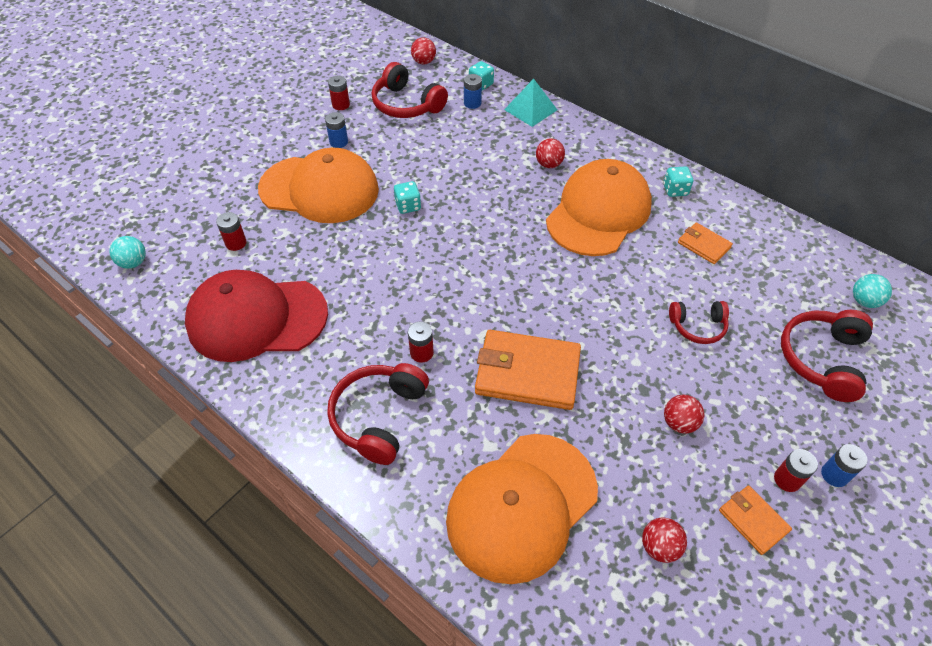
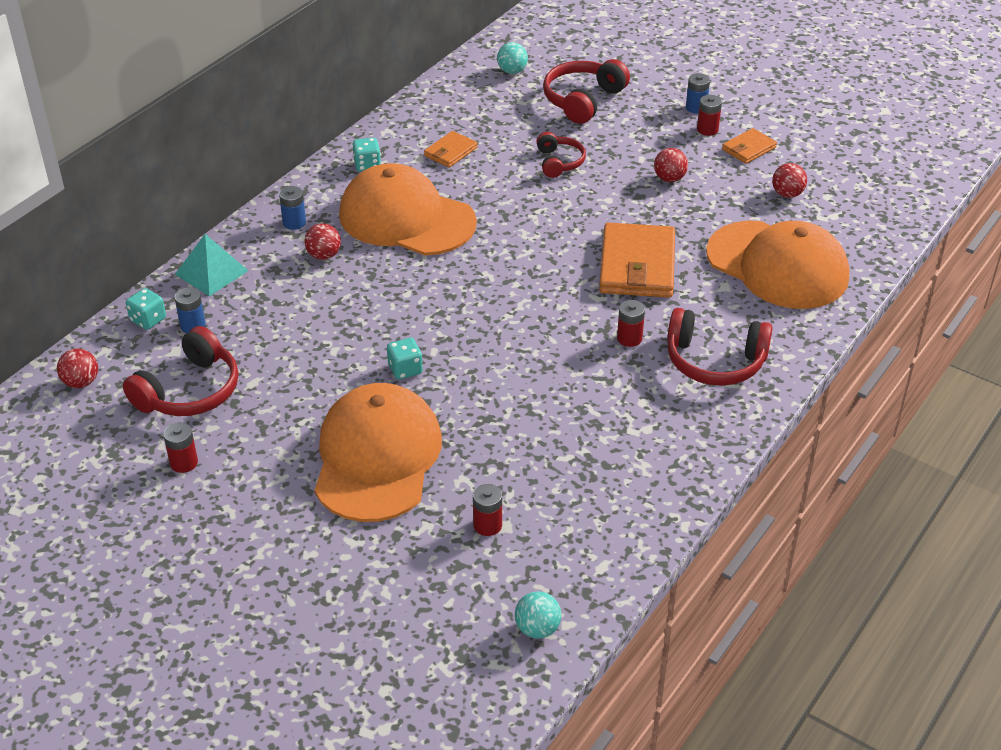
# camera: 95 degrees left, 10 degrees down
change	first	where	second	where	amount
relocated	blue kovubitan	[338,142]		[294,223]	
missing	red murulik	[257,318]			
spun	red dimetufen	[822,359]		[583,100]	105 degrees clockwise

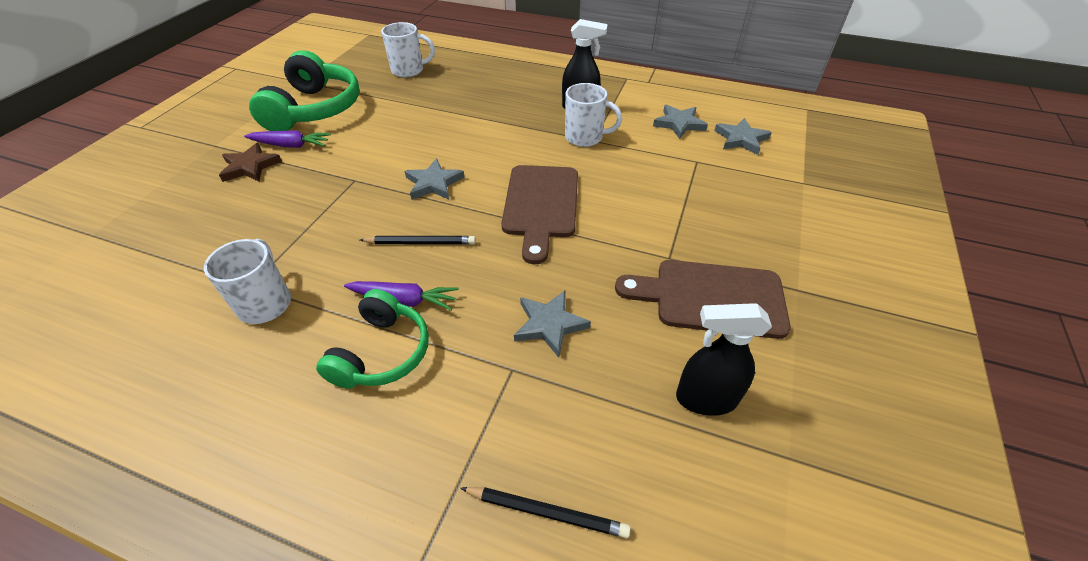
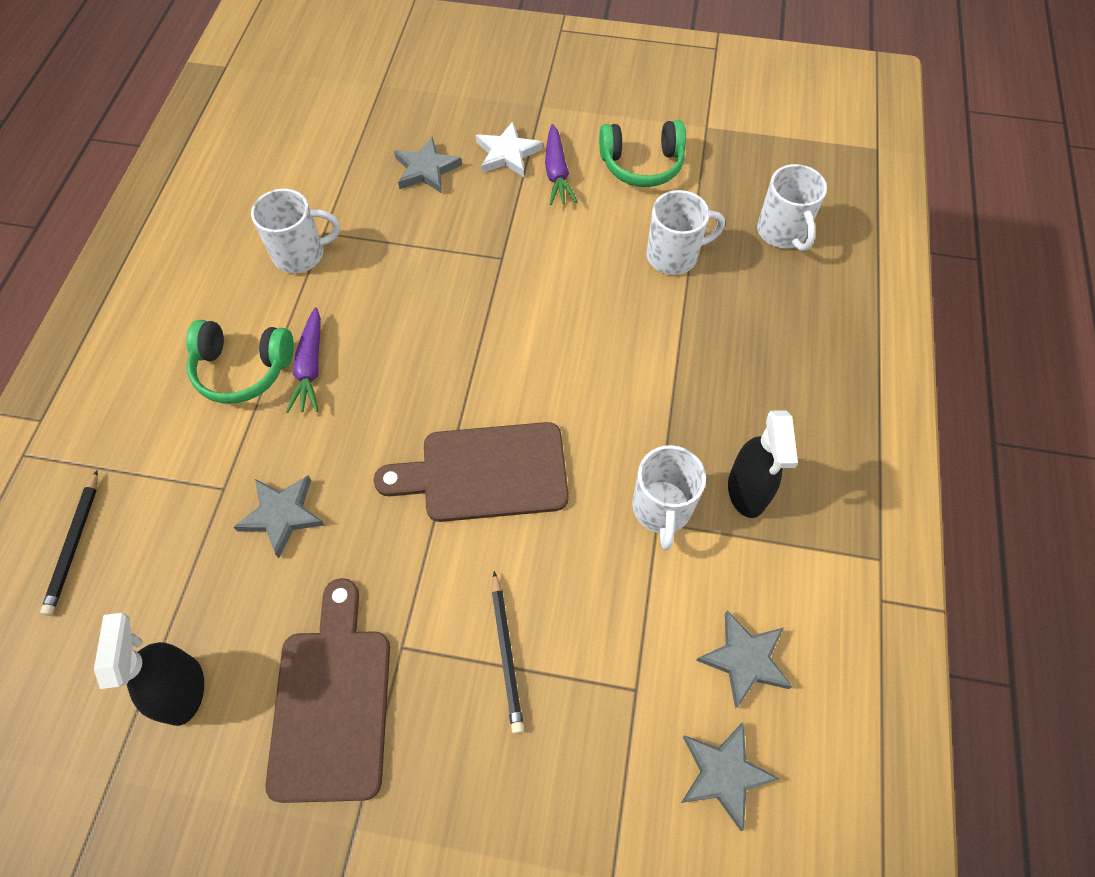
# camera: 80 degrees right, 15 degrees up
change	first	where	second	where	amount
size	green dimetufen	[314,109]		[642,165]	x0.64
colour	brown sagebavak	[250,166]	white sagebavak	[507,153]	
relocated	grey sagebavak	[433,183]		[426,169]	
relocated	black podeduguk	[421,243]		[506,653]	
appeared			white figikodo	[674,256]	

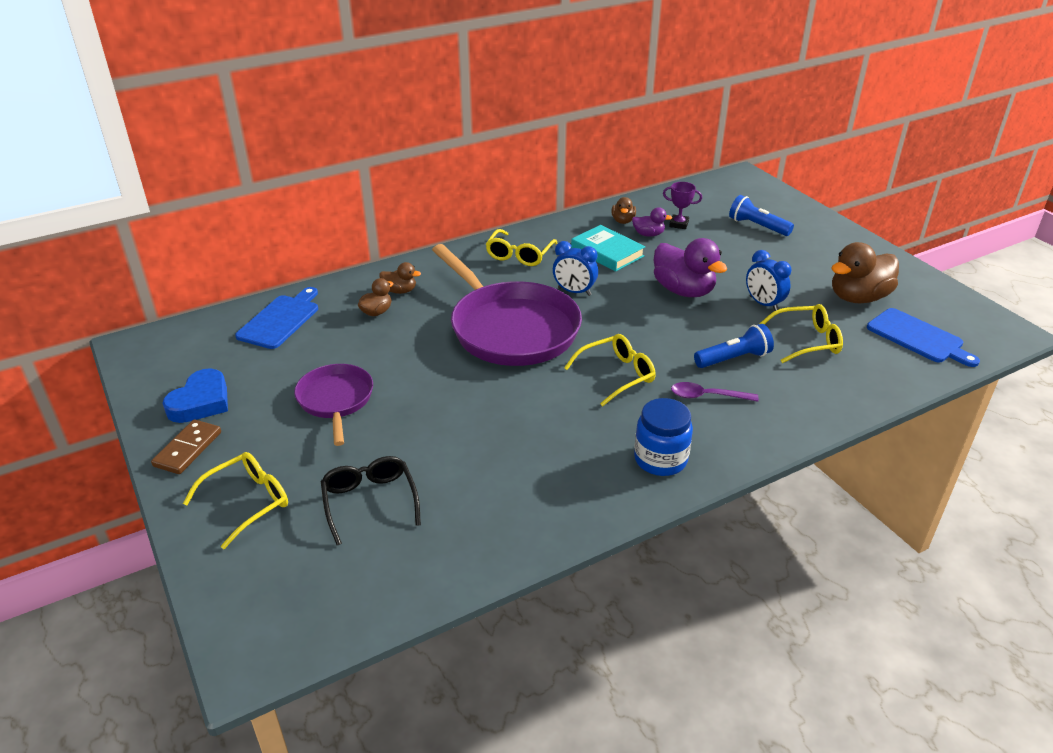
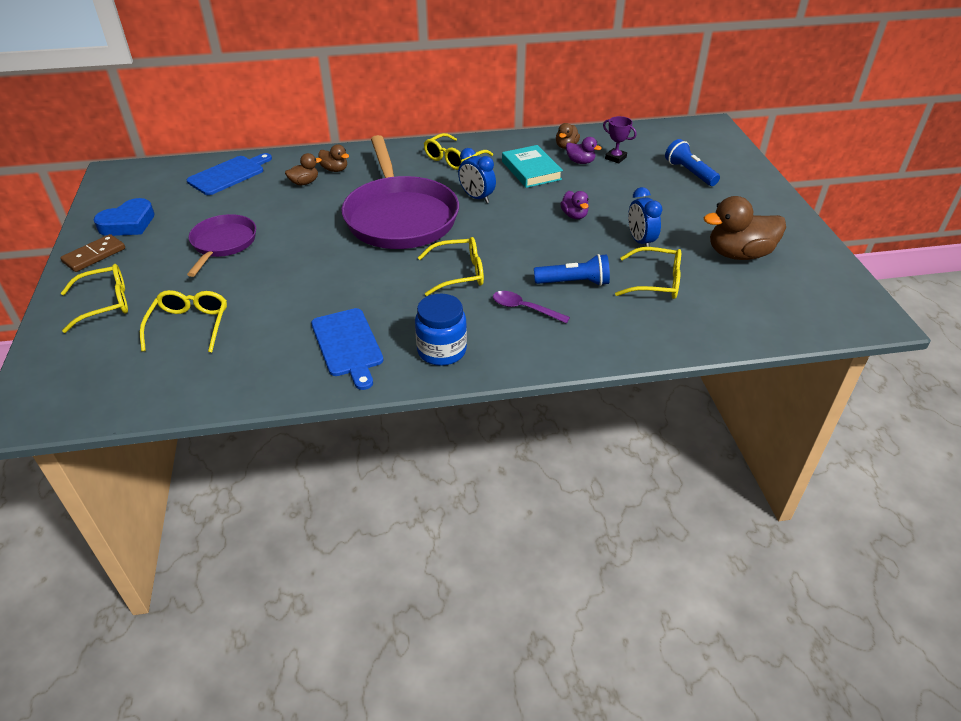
# camera: 20 degrees right, 5 degrees up
change	first	where	second	where	amount
size	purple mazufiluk	[683,291]		[574,215]	x0.51
relocated	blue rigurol	[918,337]		[348,345]	
colour	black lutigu	[370,502]	yellow lutigu	[189,325]	

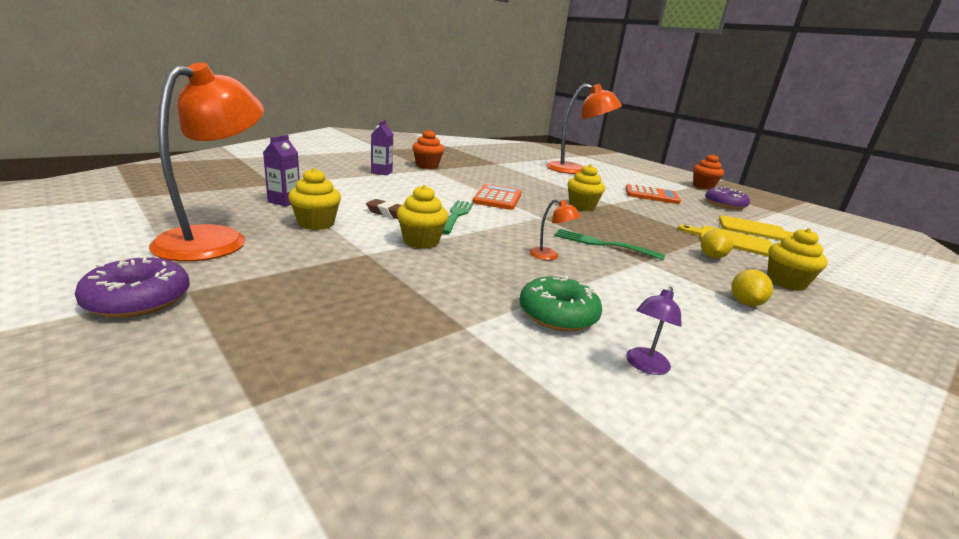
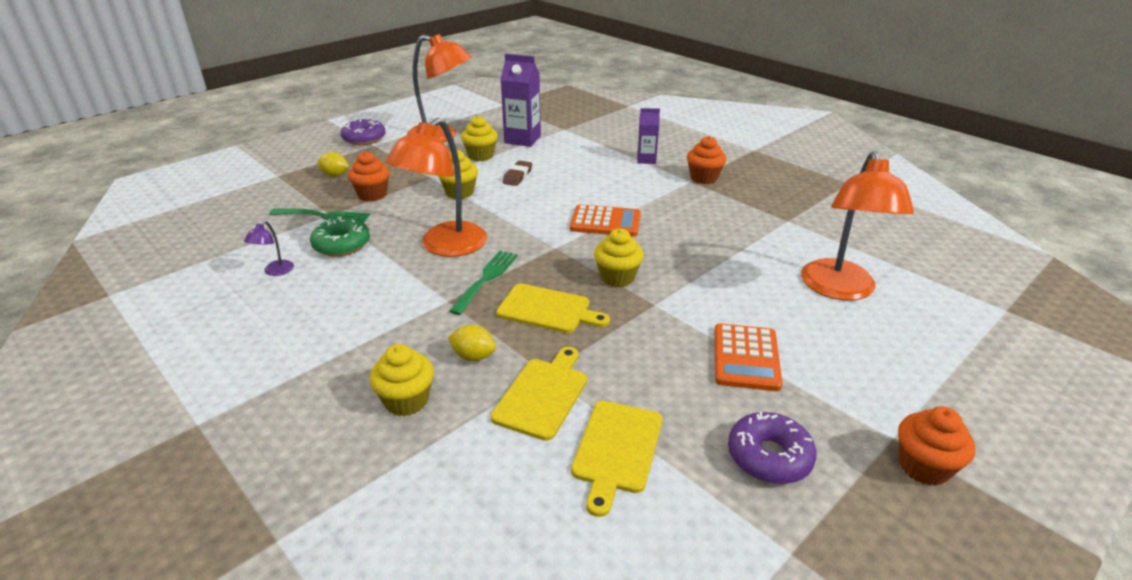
# camera: 90 degrees right, 10 degrees up
change	first	where	second	where	amount
size	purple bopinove	[284,201]		[522,139]	x1.67
size	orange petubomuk	[549,256]		[445,247]	x2.46
relocated	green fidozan	[456,215]		[324,216]	
relocated	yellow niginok	[745,303]		[335,175]	
spun	purple petubomuk	[645,366]		[275,271]	105 degrees counterclockwise
appeared			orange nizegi	[372,195]	
appeared			yellow rigurol	[548,310]	

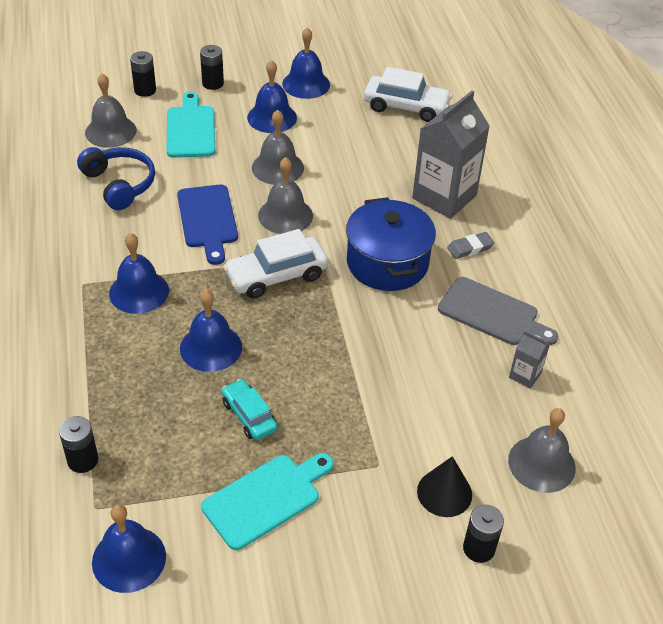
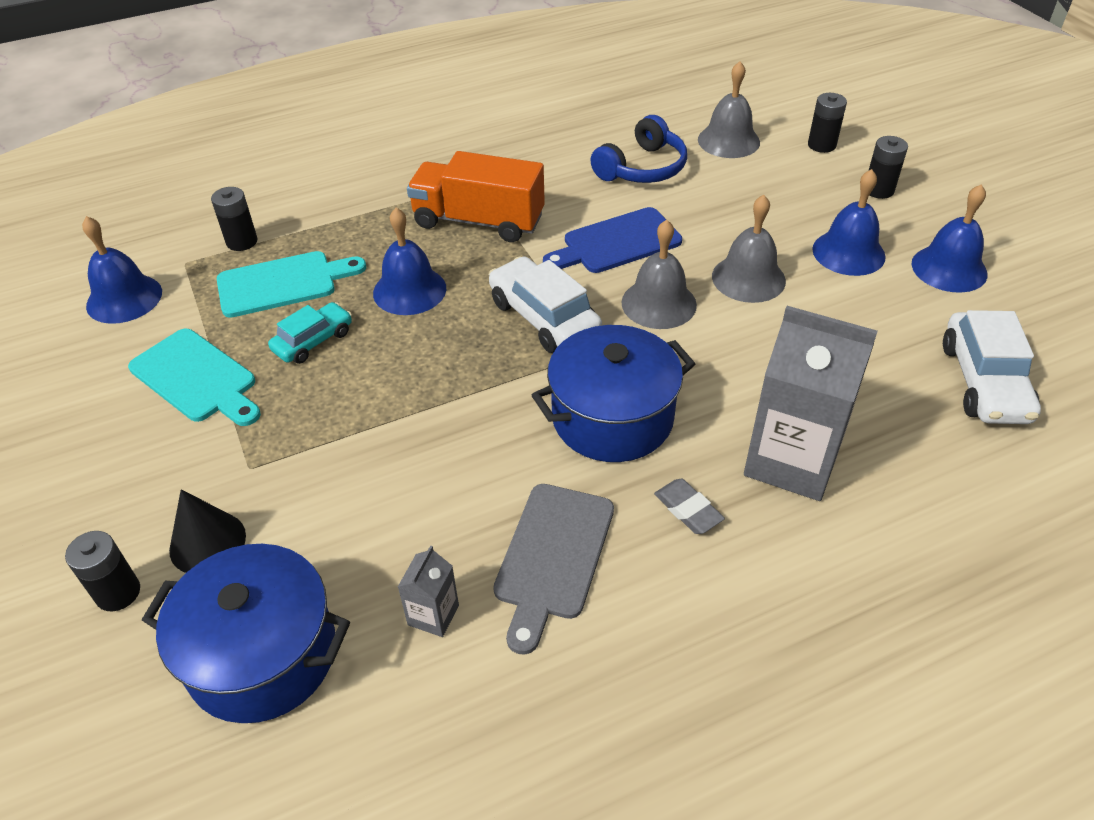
# camera: 80 degrees right, 0 degrees up
change	first	where	second	where	amount
relocated	turquoise rigurol	[191,129]		[283,283]	
exchanged	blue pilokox	[139,291]	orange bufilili	[478,221]	
exchanged	grey pilokox	[541,464]	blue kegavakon	[263,655]	

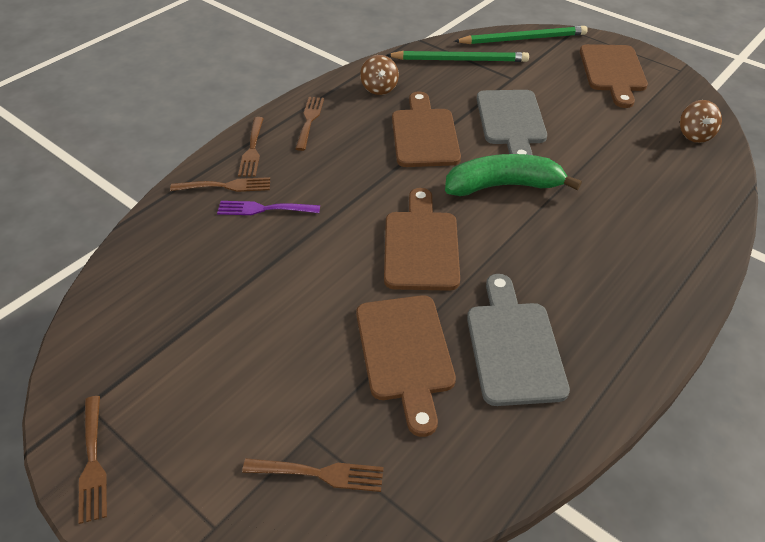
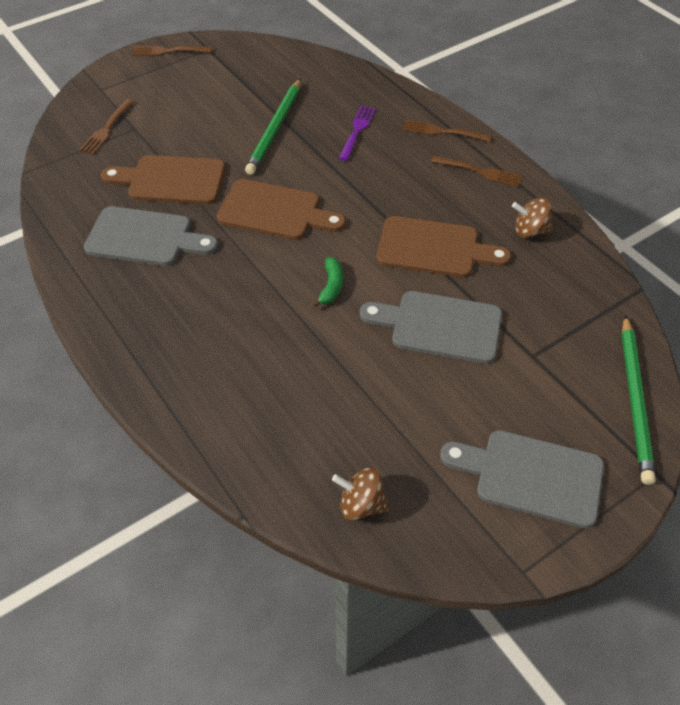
# camera: 105 degrees right, 5 degrees up
change	first	where	second	where	amount
colour	brown rigurol	[613,72]	grey rigurol	[531,476]	
relocated	green podeduguk	[460,60]		[275,129]	
size	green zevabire	[503,186]		[331,286]	x0.48
missing	brown fidozan	[225,186]			

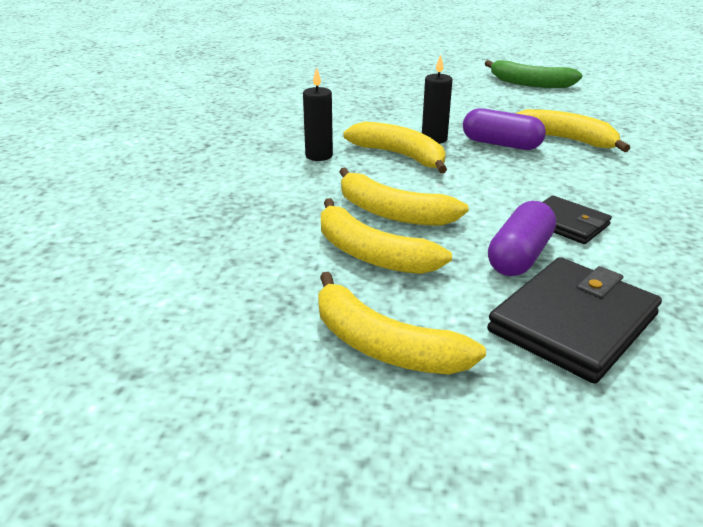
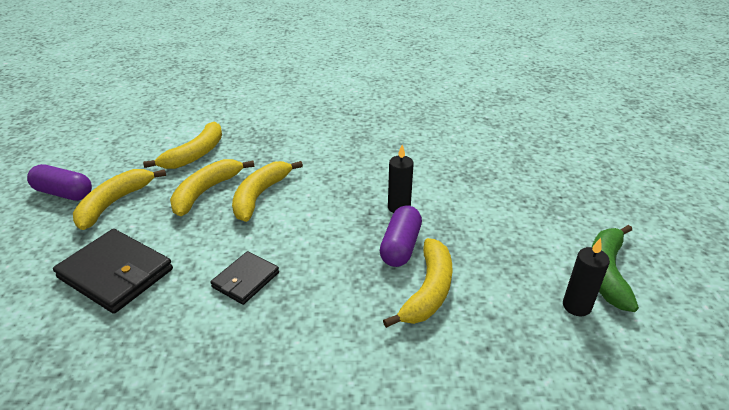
# camera: 80 degrees right, 5 degrees up
change	first	where	second	where	amount
relocated	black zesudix	[319,156]		[576,306]	
relocated	yellow zevabire	[400,156]		[195,154]	
relocated	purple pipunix	[519,256]		[64,193]	

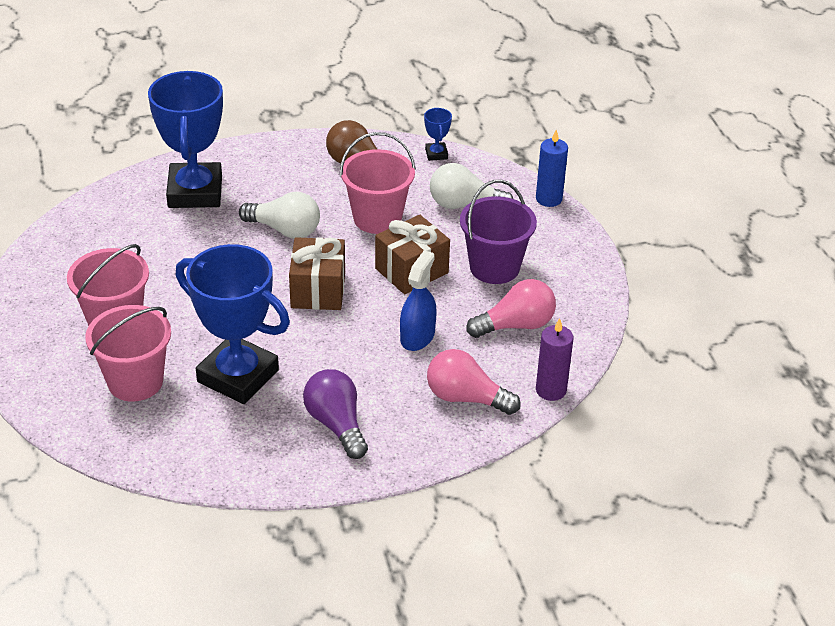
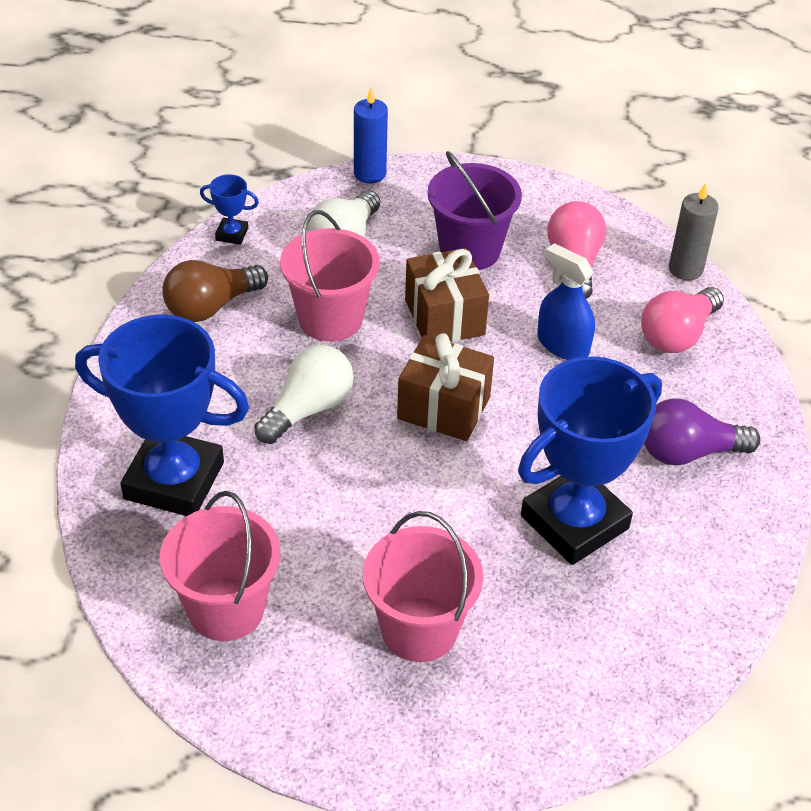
# camera: 70 degrees left, 5 degrees up
change	first	where	second	where	amount
relocated	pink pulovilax	[135,382]		[226,609]	
colour	purple zesudix	[551,390]	grey zesudix	[685,269]	

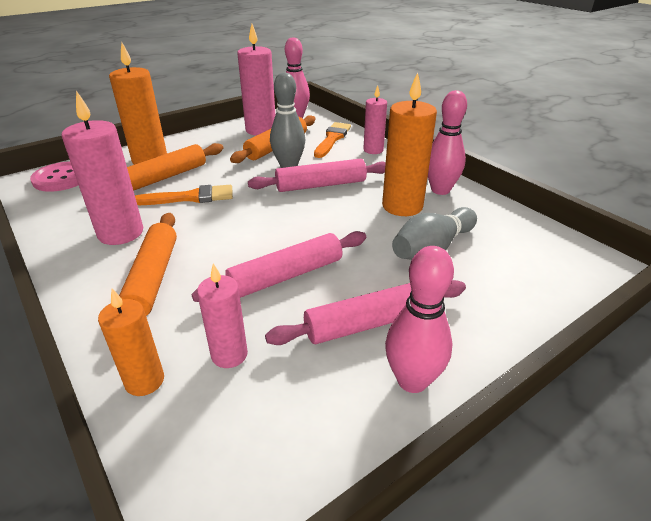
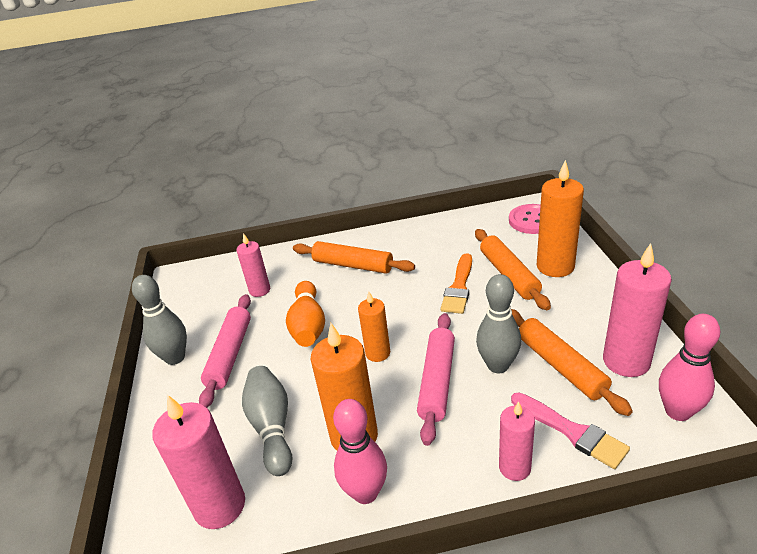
# camera: 120 degrees right, 0 degrees up
change	first	where	second	where	amount
relocated	pink zesudix	[120,233]		[220,506]	
colour	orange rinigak	[332,139]	pink rinigak	[572,432]	
exchanged	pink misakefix	[286,276]	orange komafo	[308,325]	
colour	pink komafo	[412,380]	grey komafo	[175,358]	
relocated	orange zesudix	[144,381]		[378,353]	

